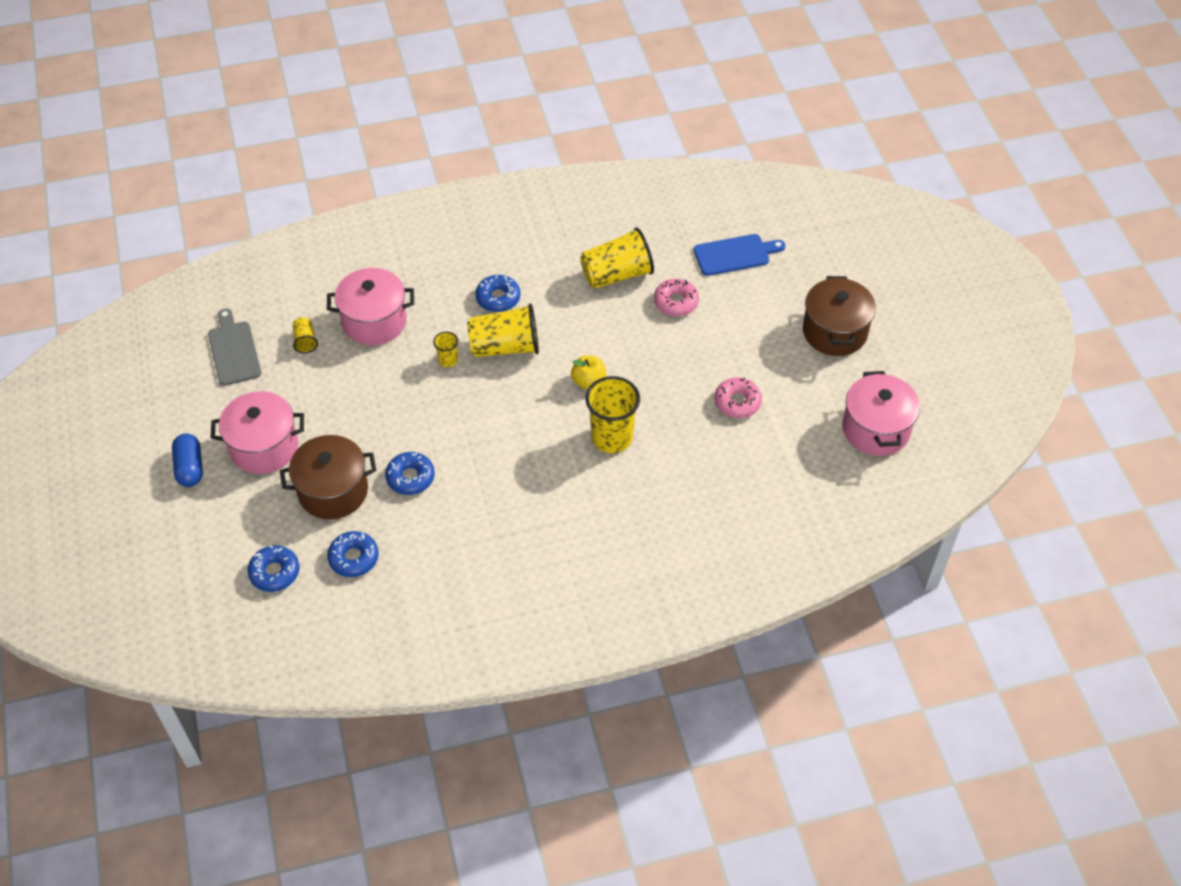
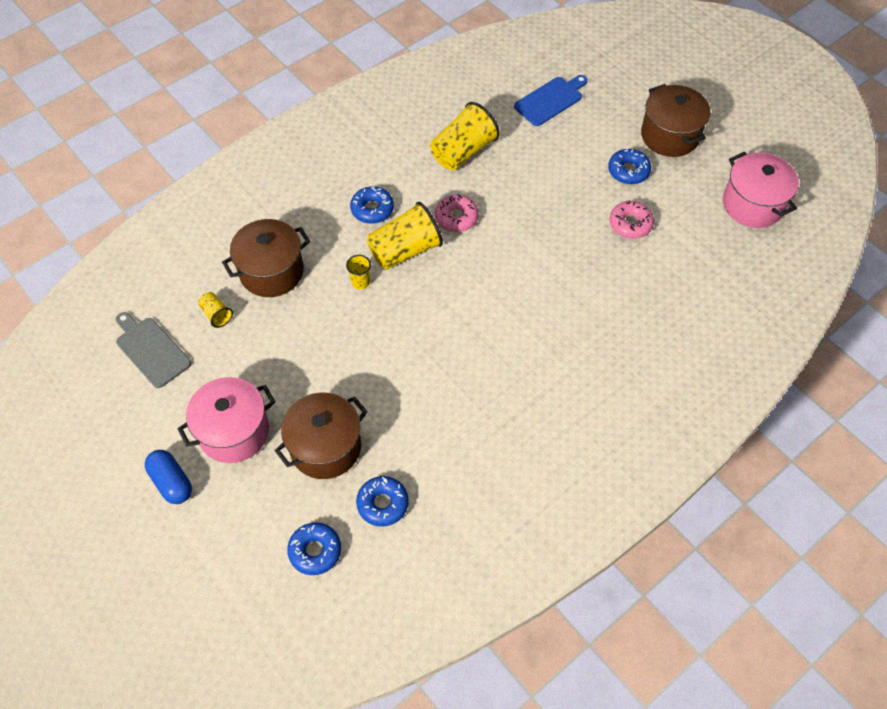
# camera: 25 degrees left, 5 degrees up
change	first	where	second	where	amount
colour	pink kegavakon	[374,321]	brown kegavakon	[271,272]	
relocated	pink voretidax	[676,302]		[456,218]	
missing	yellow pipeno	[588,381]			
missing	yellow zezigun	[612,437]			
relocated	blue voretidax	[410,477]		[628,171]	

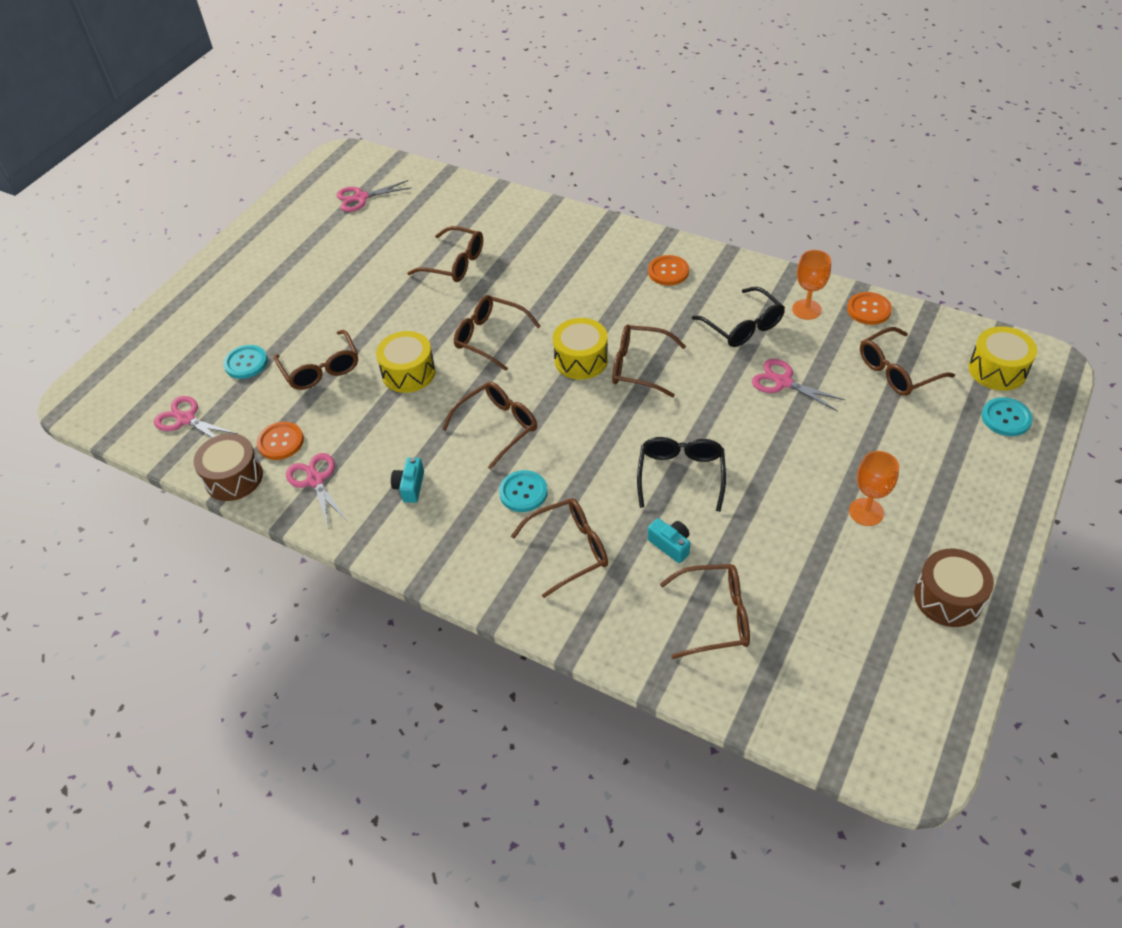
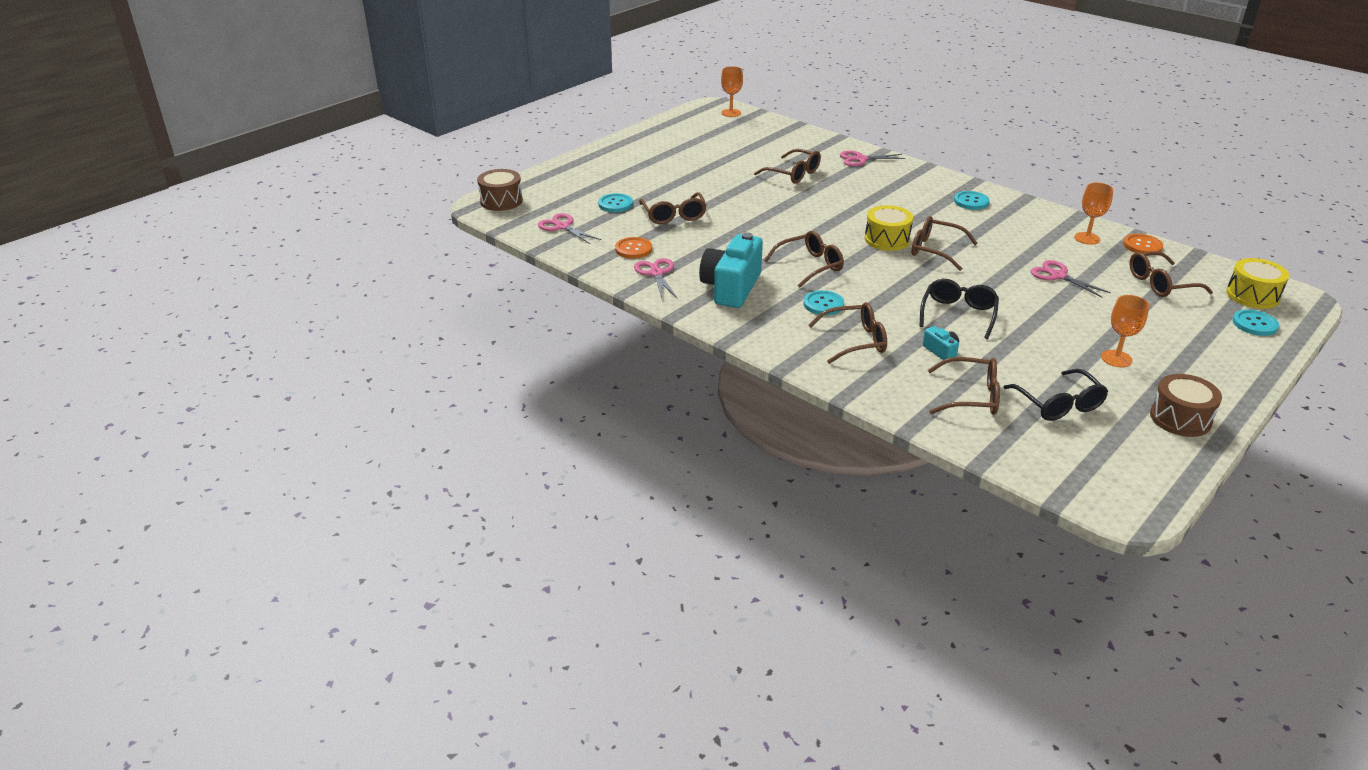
# camera: 10 degrees right, 15 degrees down
change	first	where	second	where	amount
relocated	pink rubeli	[361,198]		[860,159]	
colour	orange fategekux	[668,271]	turquoise fategekux	[971,201]	
relocated	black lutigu	[743,326]		[1058,404]	
missing	brown lutigu	[490,337]			
missing	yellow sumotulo	[408,373]			
relocated	brown sumotulo	[234,477]		[501,201]	
size	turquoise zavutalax	[410,486]		[731,288]	x2.25
appeared			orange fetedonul	[731,113]	

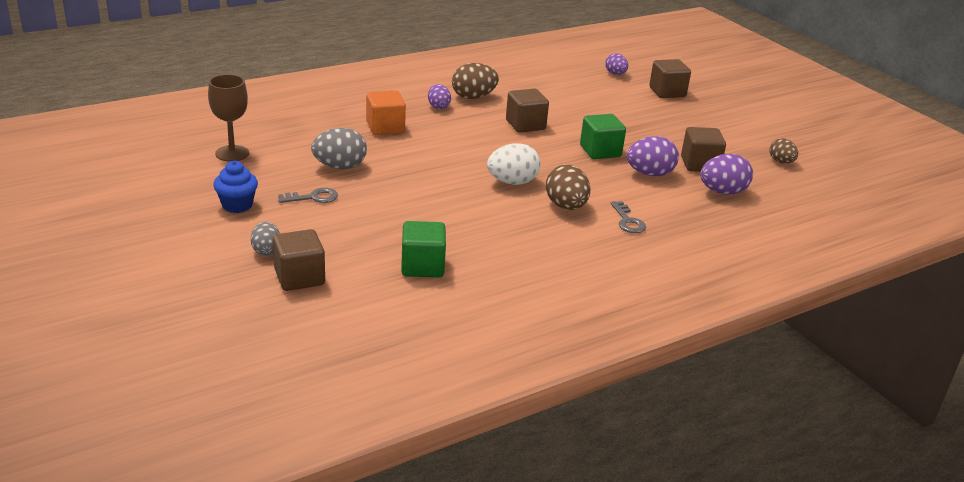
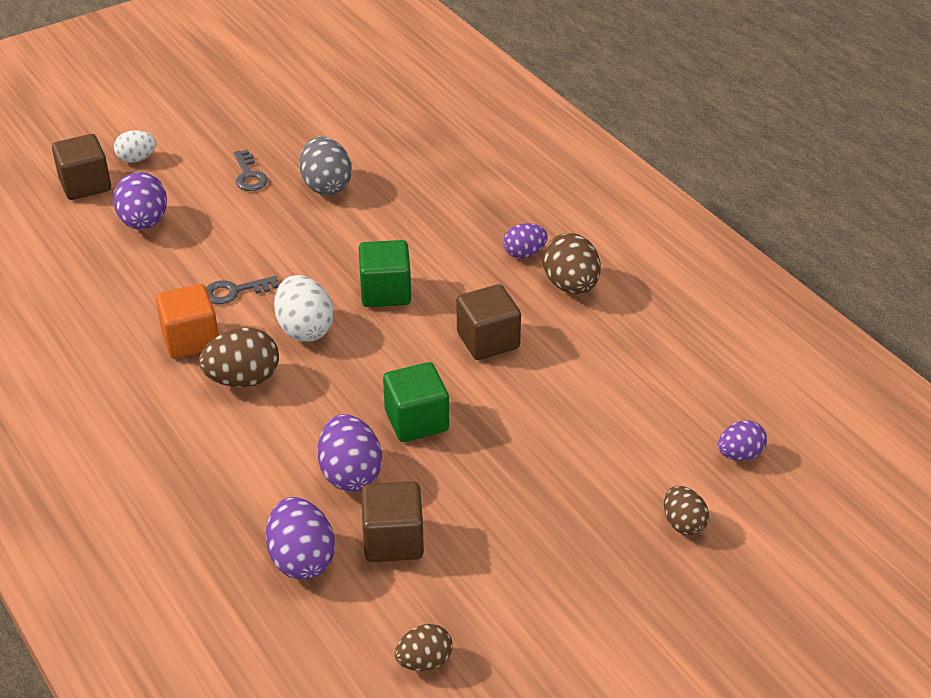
# camera: 90 degrees right, 10 degrees up
change	first	where	second	where	amount
exchanged	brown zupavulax	[667,92]	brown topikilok	[683,524]	
missing	brown fetedonul	[232,153]			
relocated	orange zupavulax	[385,127]		[191,340]	
missing	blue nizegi	[237,205]			
relocated	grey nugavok	[628,221]		[235,291]	
colour	grey topikilok	[266,250]	white topikilok	[137,159]	
relocated	green zupavulax	[422,266]		[385,292]	
appeared			purple topikilok	[144,222]	

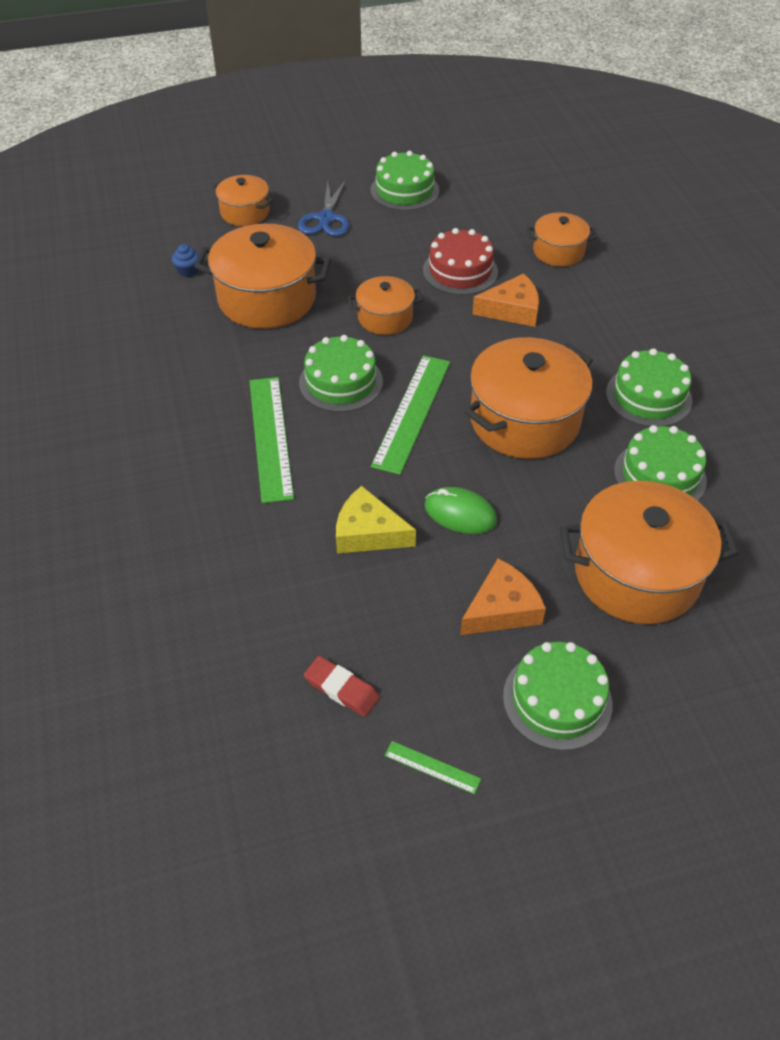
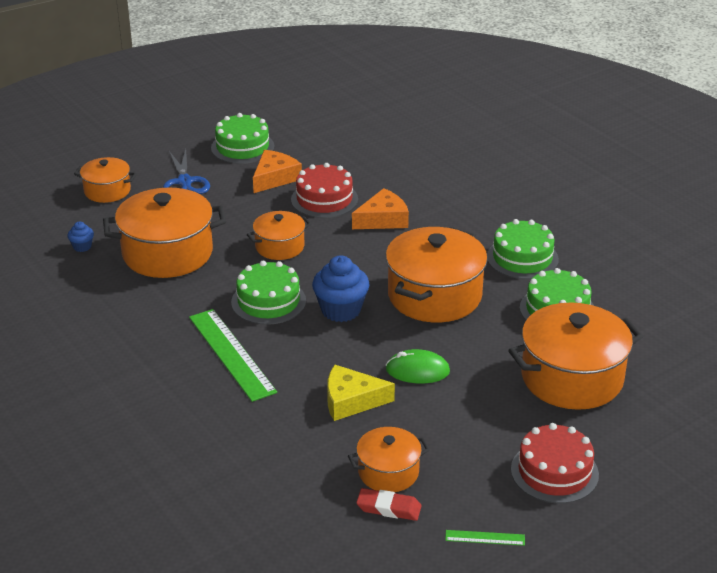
# camera: 20 degrees left, 15 degrees down
change	first	where	second	where	amount
relocated	orange kegavakon	[558,252]		[388,472]	
exchanged	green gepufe	[412,412]	blue nizegi	[341,310]	
relocated	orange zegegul	[502,609]		[275,178]	
colour	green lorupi	[557,700]	red lorupi	[554,472]	

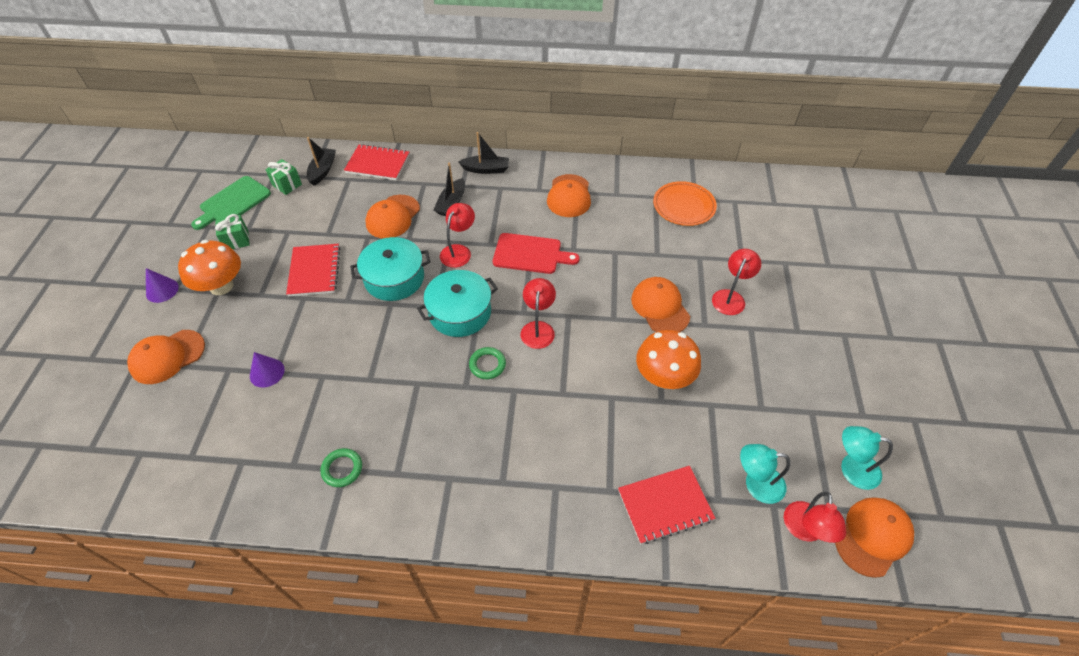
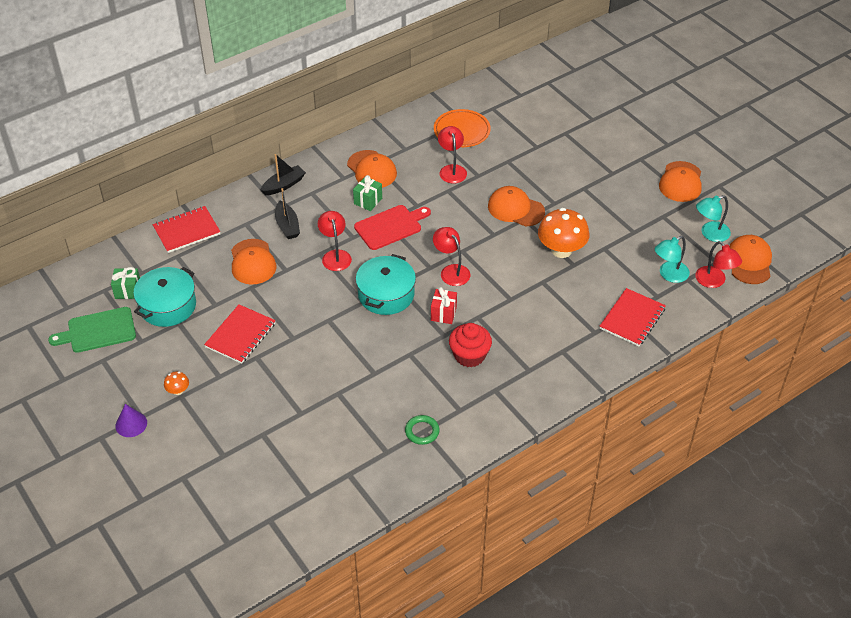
# camera: 40 degrees left, 5 degrees down
change	first	where	second	where	amount
missing	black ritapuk	[322,171]			
spun	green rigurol	[233,202]		[98,331]	75 degrees clockwise
relocated	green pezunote	[236,240]		[368,201]	
relocated	turquoise kegavakon	[394,278]		[168,306]	
size	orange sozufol	[221,286]		[178,391]	x0.45
spun	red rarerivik	[314,271]		[240,335]	75 degrees clockwise
relocated	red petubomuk	[730,297]		[452,170]	
relocated	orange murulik	[167,357]		[681,182]	
exchanged	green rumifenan	[487,365]	red pezunote	[443,313]	
missing	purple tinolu	[267,372]			
appeared			red nizegi	[469,355]	

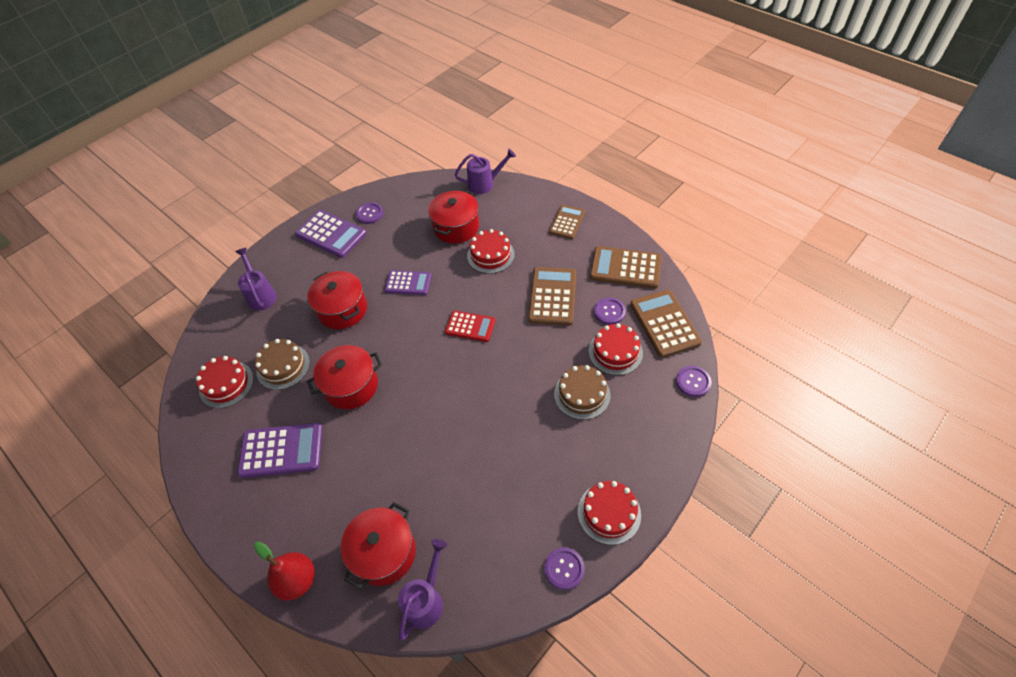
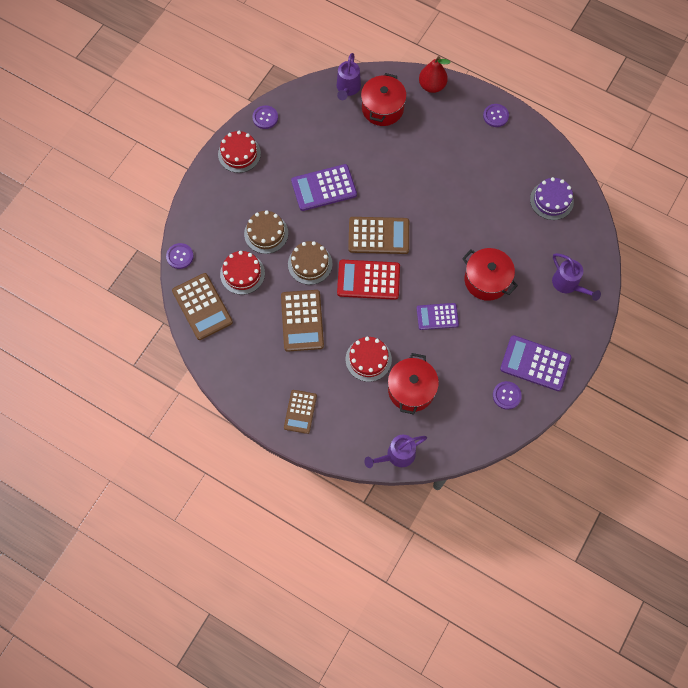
# camera: 165 degrees right, 15 degrees up
change	first	where	second	where	amount
relocated	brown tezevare	[625,268]		[378,236]	
relocated	purple fategekux	[609,312]		[495,116]	
size	red tezevare	[470,326]		[368,280]	x1.55
relocated	brown lorupi	[283,366]		[310,264]	
missing	red kegavakon	[351,386]			
colour	red lorupi	[226,384]	purple lorupi	[551,200]	
relocated	purple tezevare	[281,450]		[324,188]	

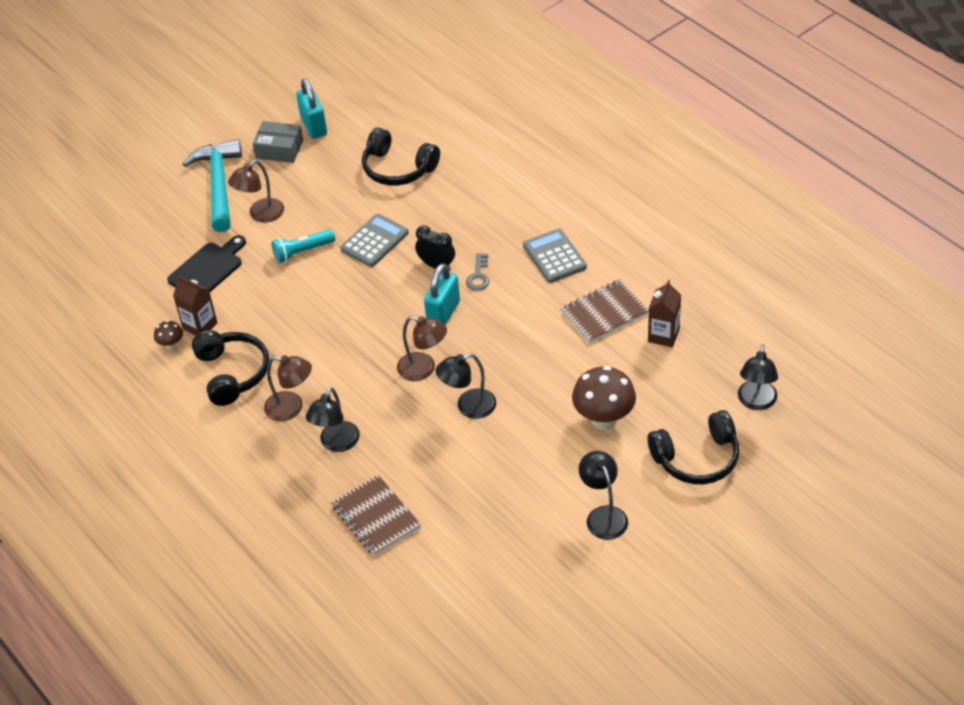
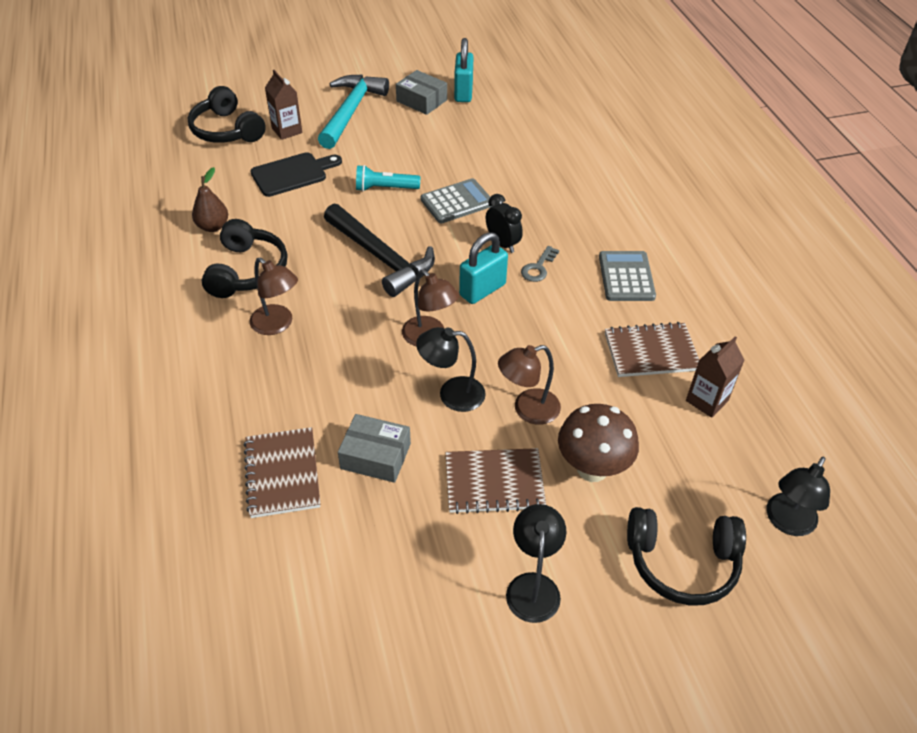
# camera: 20 degrees right, 0 degrees up
change	first	where	second	where	amount
relocated	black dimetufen	[398,168]		[226,130]	
relocated	brown petubomuk	[261,215]		[527,410]	
relocated	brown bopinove	[200,326]		[287,130]	
exchanged	brown sozufol	[171,345]	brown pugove	[213,226]	
missing	black petubomuk	[336,443]			
appeared			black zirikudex	[381,257]	
appeared			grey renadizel	[375,456]	
appeared			brown rarerivik	[494,482]	

